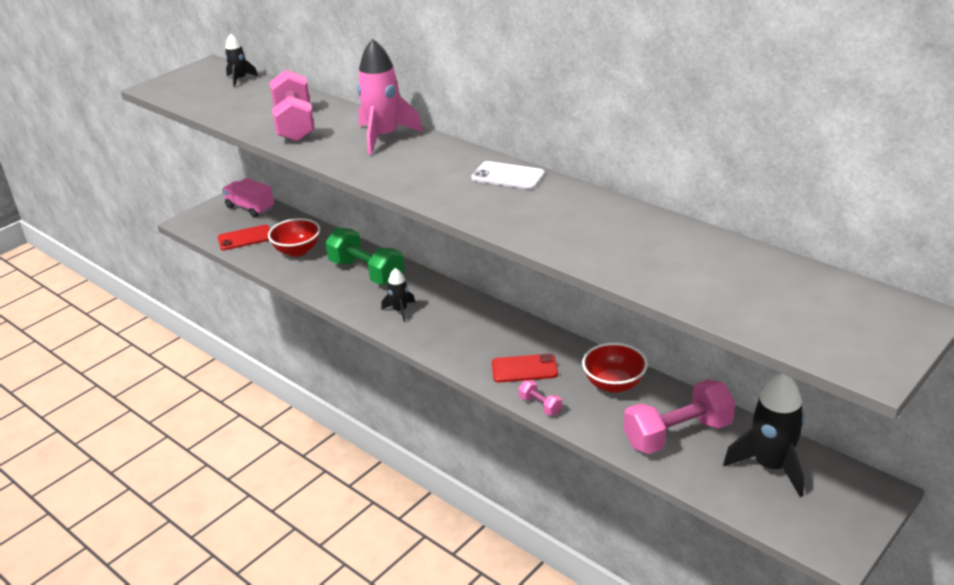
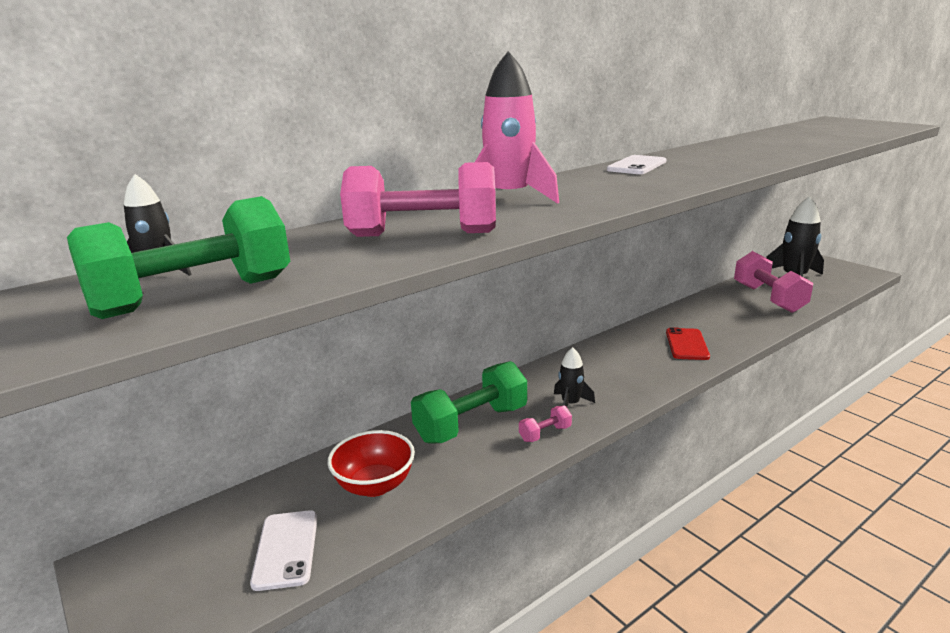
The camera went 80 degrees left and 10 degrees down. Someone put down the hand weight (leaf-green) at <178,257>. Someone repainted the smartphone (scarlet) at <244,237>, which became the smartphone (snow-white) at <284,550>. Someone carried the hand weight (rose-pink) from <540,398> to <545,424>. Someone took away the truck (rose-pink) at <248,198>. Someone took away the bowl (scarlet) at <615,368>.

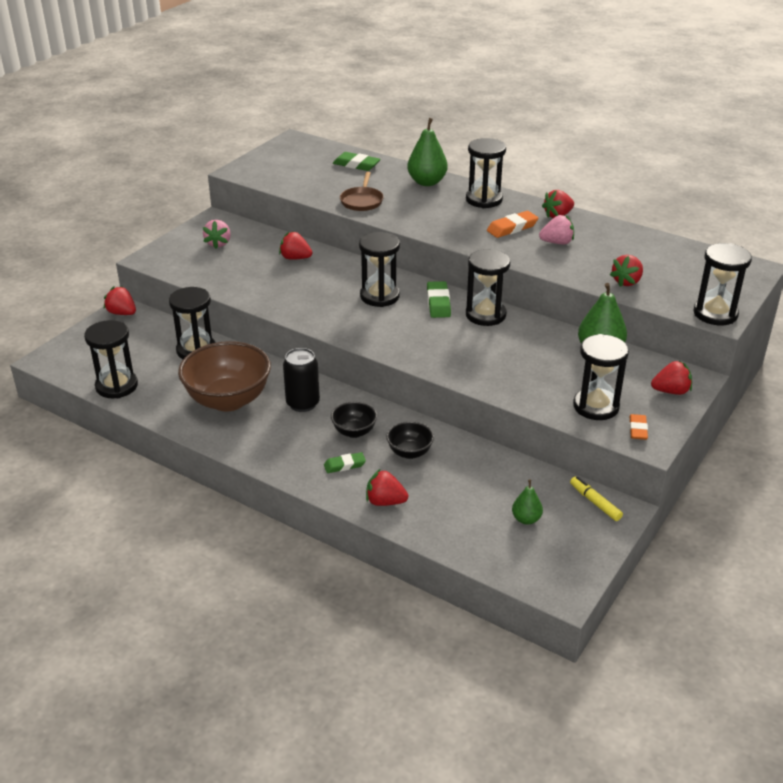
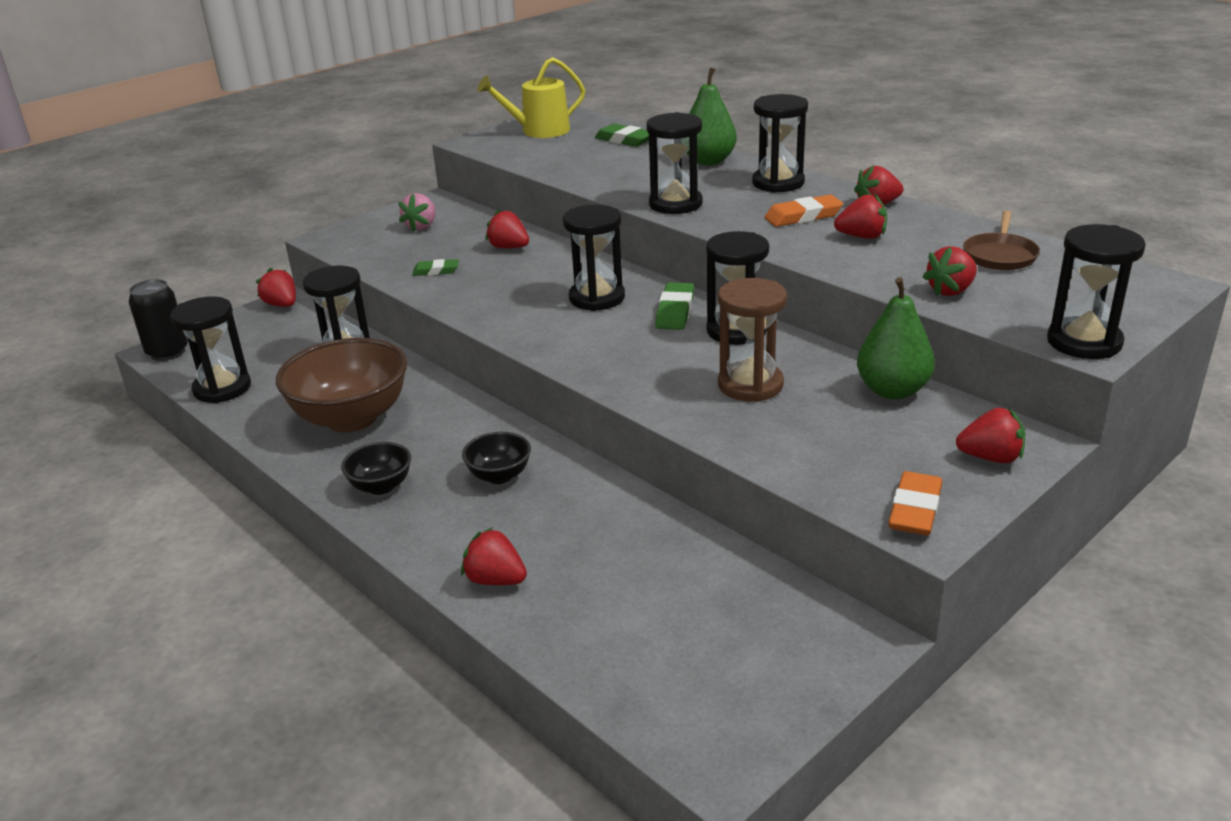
The camera went 15 degrees right and 5 degrees down. Someone carried the tin (black) from <301,380> to <158,320>. Someone carried the bowl (black) from <410,440> to <376,468>. Someone carried the pencil eraser (leaf-green) from <345,462> to <435,267>. Someone put down the watering pot (bright yellow) at <531,97>. Someone carried the sandglass (black) from <601,377> to <674,163>. Someone put down the sandglass (dark brown) at <752,340>. Someone repainted the toy strawberry (rose-pink) at <556,229>, which became the toy strawberry (scarlet) at <860,216>. Someone scaled the pencil eraser (bright orange) at <638,427> by 1.51. Someone carried the skillet (dark brown) from <362,191> to <1001,240>. Someone took away the pear fruit (leaf-green) at <527,502>. Someone took away the felt pen (bright yellow) at <596,499>.

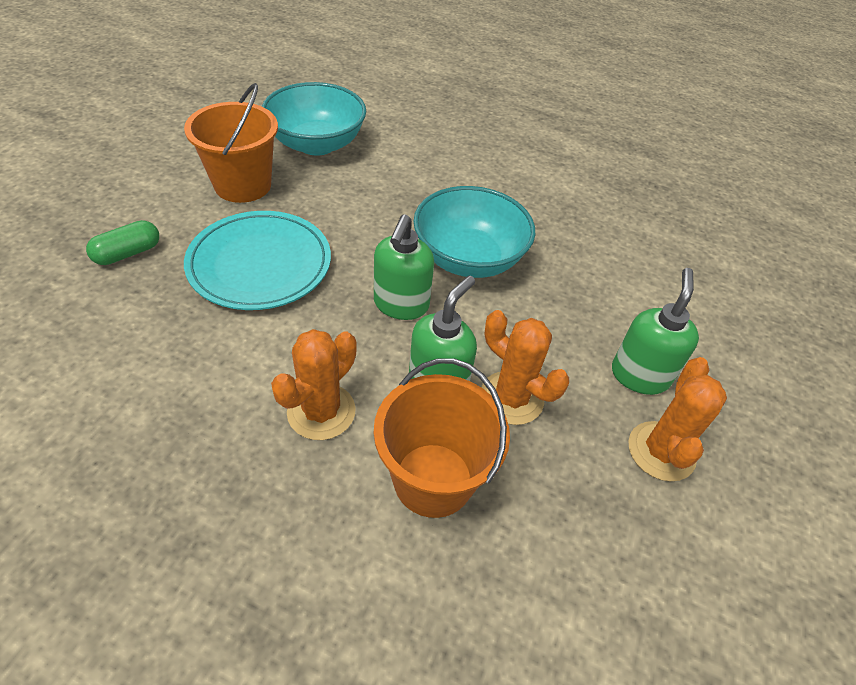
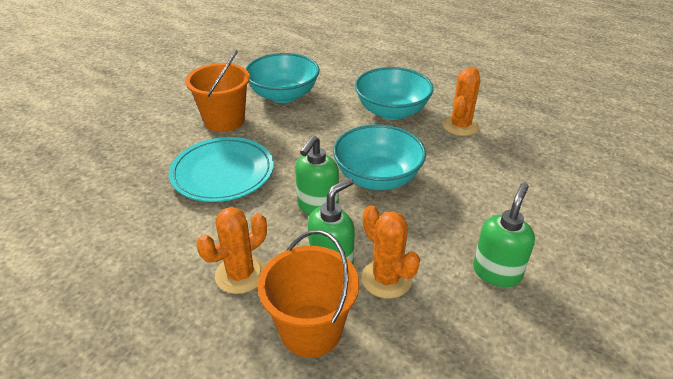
The camera went 15 degrees right and 10 degrees down. Someone put down the bowl (teal) at <394,93>. Someone carried the cactus (bright orange) from <677,419> to <461,101>. Someone took away the pill shape (leaf-green) at <122,242>.

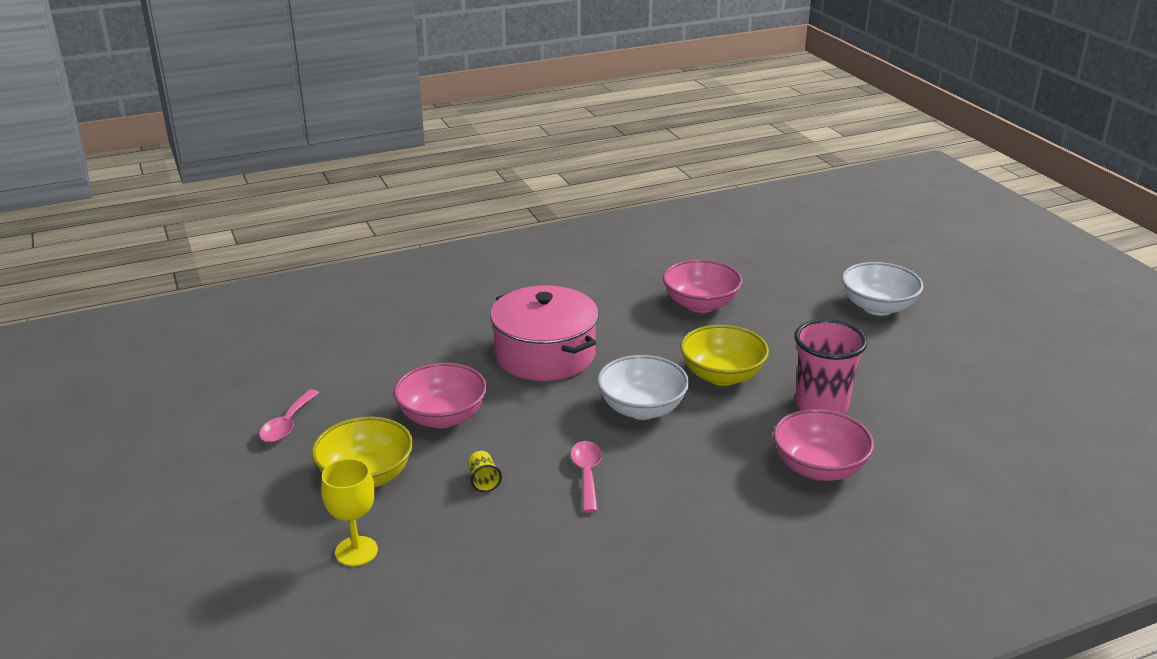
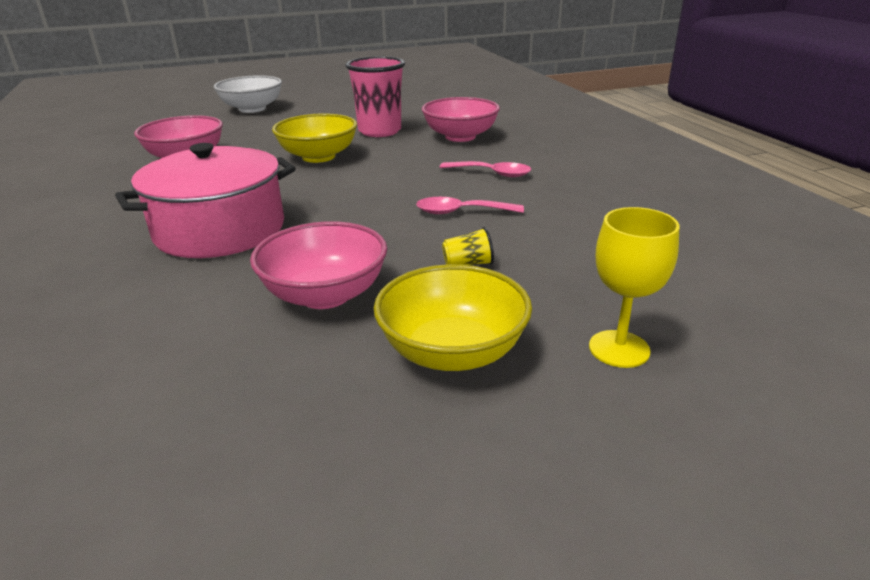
The camera went 85 degrees left and 0 degrees up. Someone carried the tablespoon (rose-pink) from <289,415> to <485,169>. Someone took away the bowl (snow-white) at <643,387>.

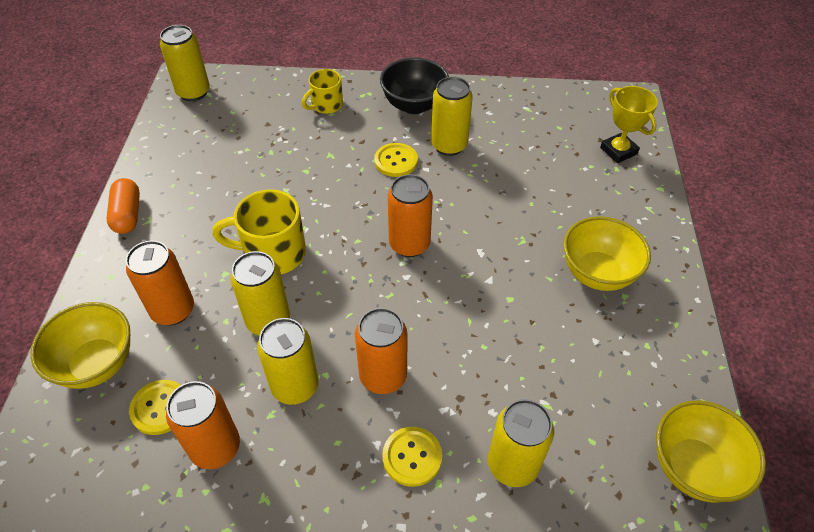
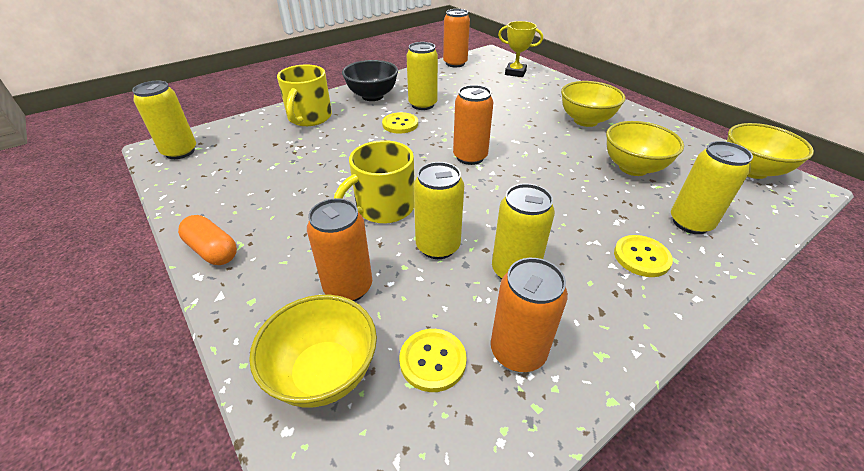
The camera went 40 degrees left and 10 degrees down. Someone scaled the coffee mug (bright yellow) at <322,91> by 1.61. Someone carried the tin (bright orange) from <381,351> to <456,38>. Someone put down the bowl (bright yellow) at <645,148>.

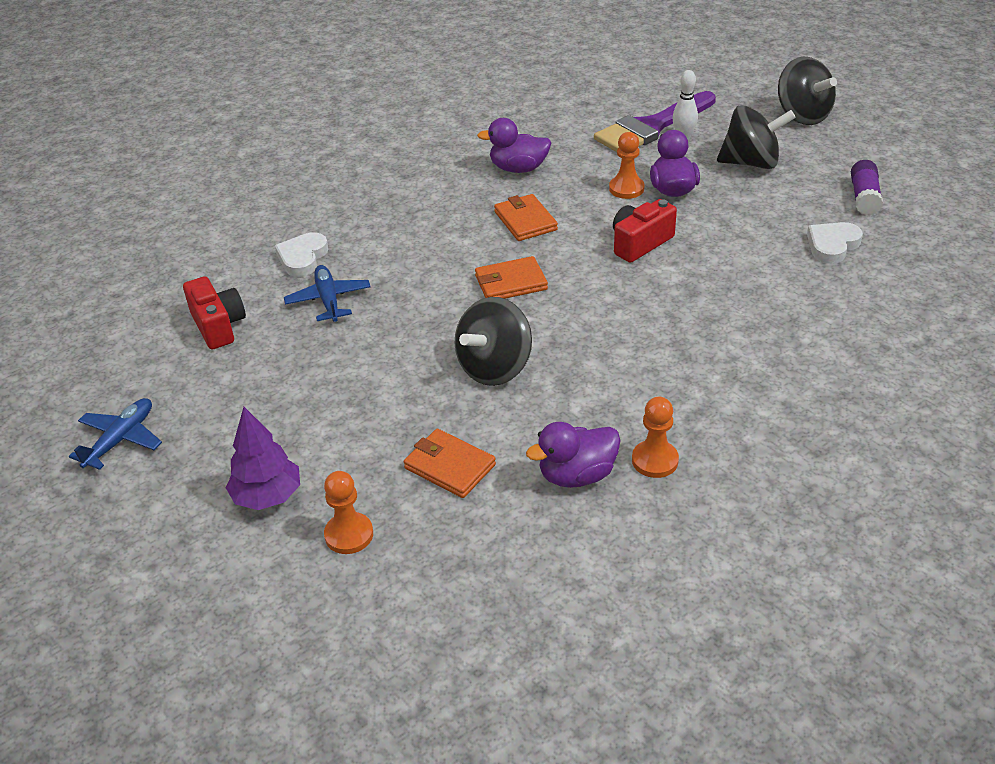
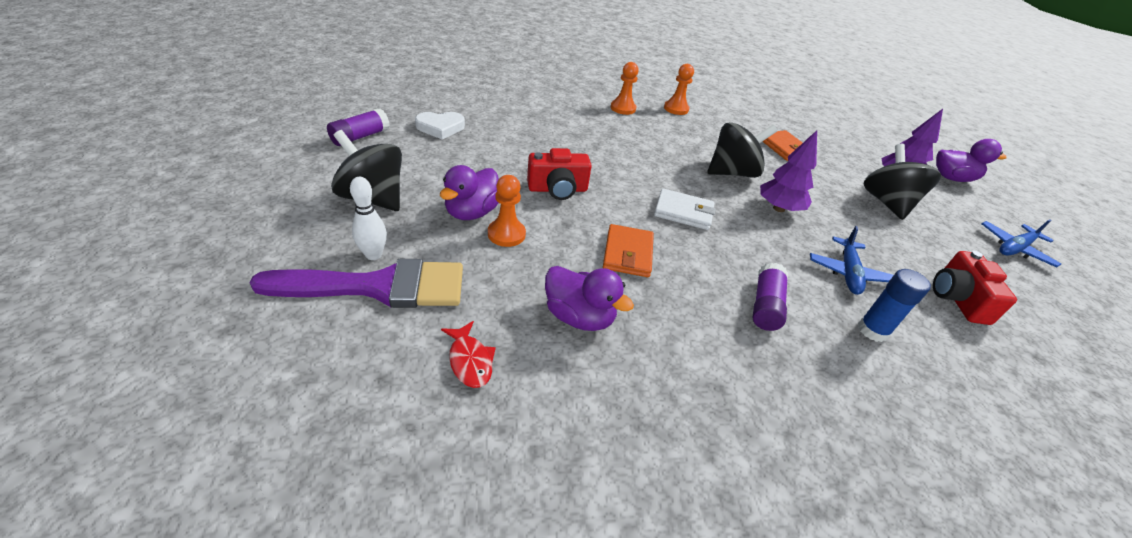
The camera went 155 degrees left and 0 degrees up. Someone put down the fish (scarlet) at <468,354>. Someone carried the pawn (bright orange) from <348,512> to <625,88>. Someone repainted the billfold (bright orange) at <511,277>, which became the billfold (snow-white) at <685,209>. Someone put down the glue stick (purple) at <770,297>. Someone put down the toy tree (purple) at <788,171>. Someone swapped the love heart (snow-white) at <301,254> for the glue stick (cobalt) at <894,305>. Someone carried the spinning top (black) from <807,91> to <902,182>. Someone carried the rubber duck (purple) from <573,455> to <971,160>.

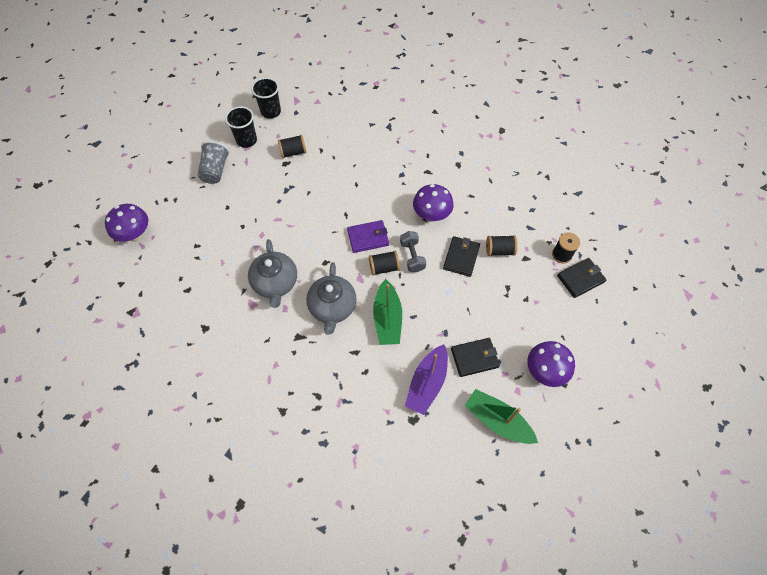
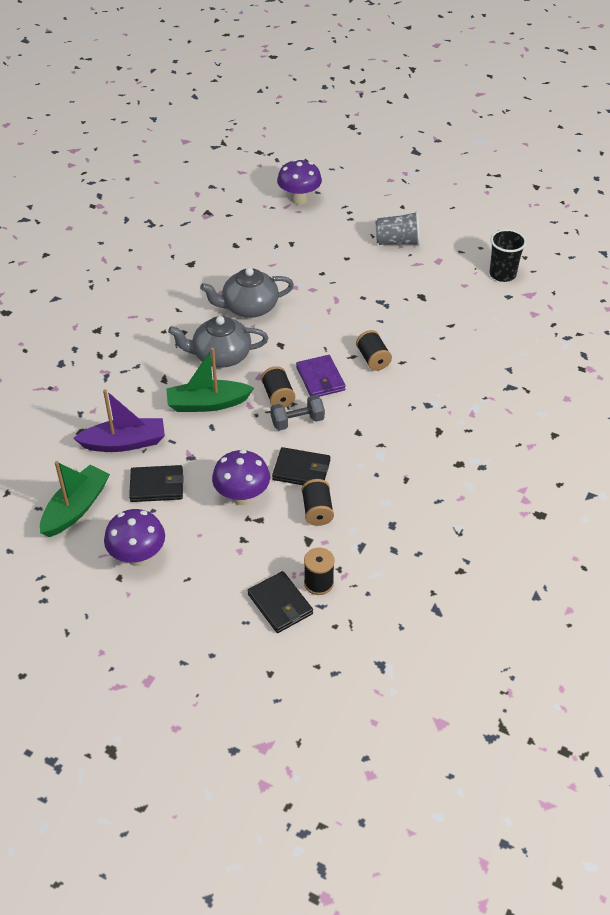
The camera went 85 degrees right and 15 degrees down. Someone rotated the toy boat (purple) at <426,379> by 150 degrees clockwise. Someone rotated the billfold (black) at <475,357> by 75 degrees counterclockwise. Someone carried the toadstool (purple) from <433,203> to <241,477>. Someone carried the spool (black) from <292,146> to <374,350>. Someone took away the cup (black) at <241,127>.

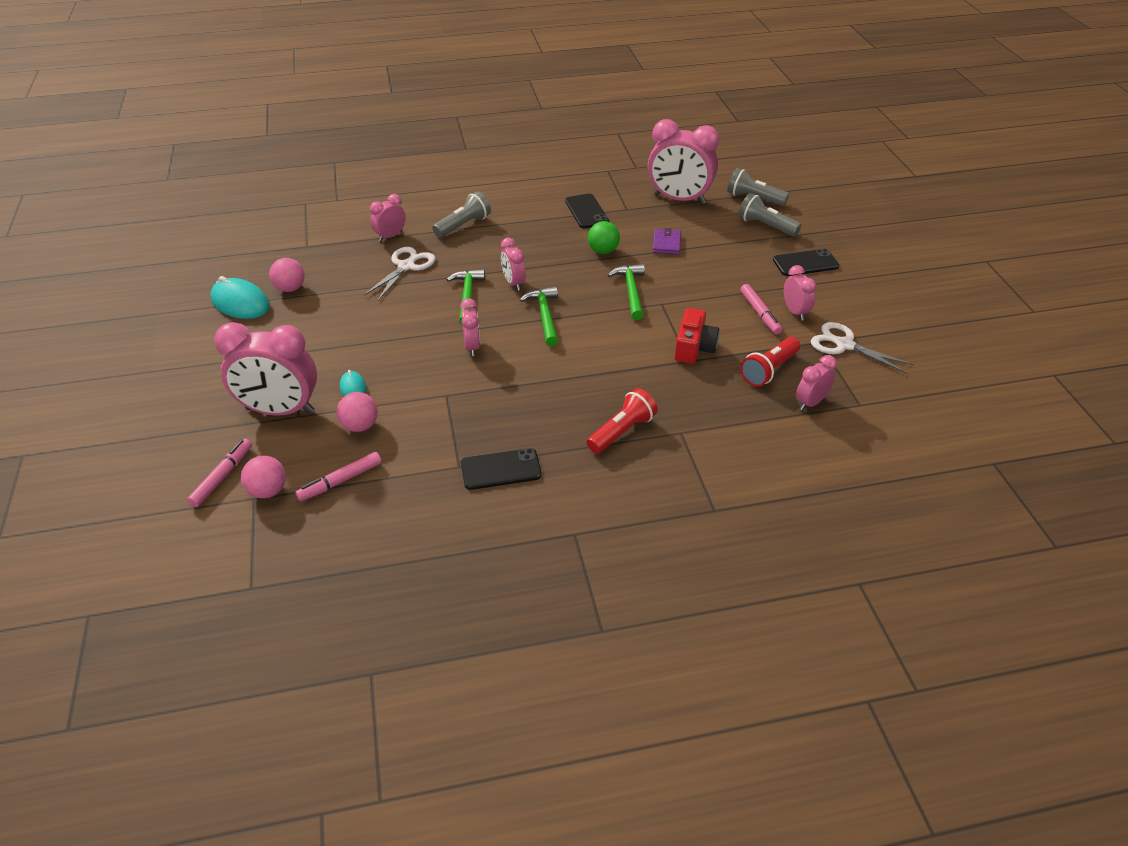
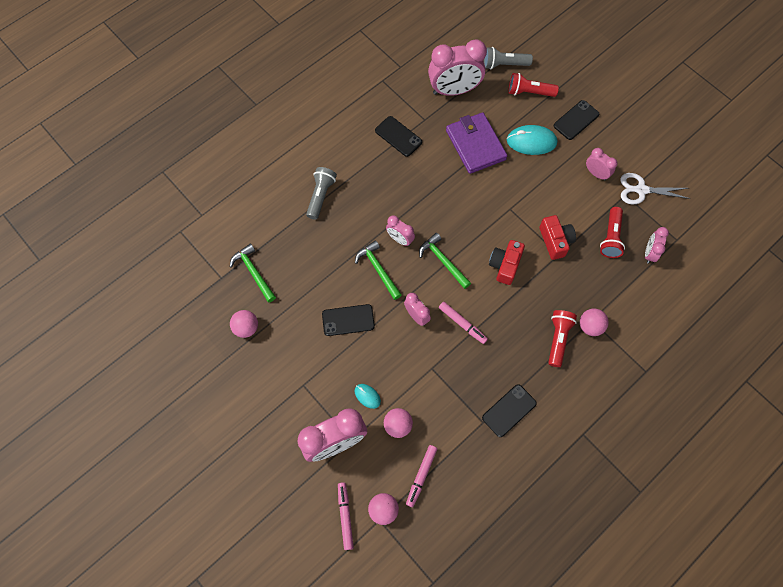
The camera went 30 degrees left and 25 degrees up. Someone carried the hammer (leaf-green) from <626,292> to <253,272>. Someone put down the smartphone (black) at <348,320>. Someone carried the felt pen (rose-pink) from <761,309> to <463,323>. Someone scaled the billfold (purple) at <667,241> by 1.99. Someone put down the compact camera (scarlet) at <507,262>. Someone carried the mouse (teal) from <240,297> to <532,140>. Someone repainted the torch (gray) at <769,214>, which became the torch (scarlet) at <533,85>. Someone put down the play ball (rose-pink) at <594,322>. Someone took away the pair of scissors (snow-white) at <400,273>. Someone took away the clock (rose-pink) at <388,218>. Someone took away the play ball (leaf-green) at <604,237>.

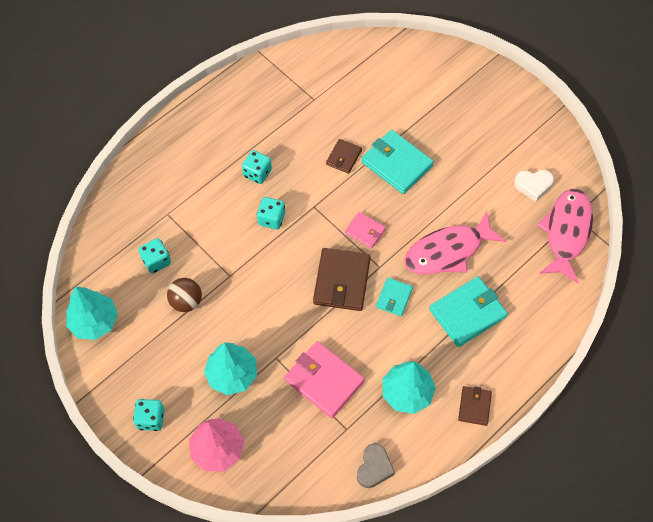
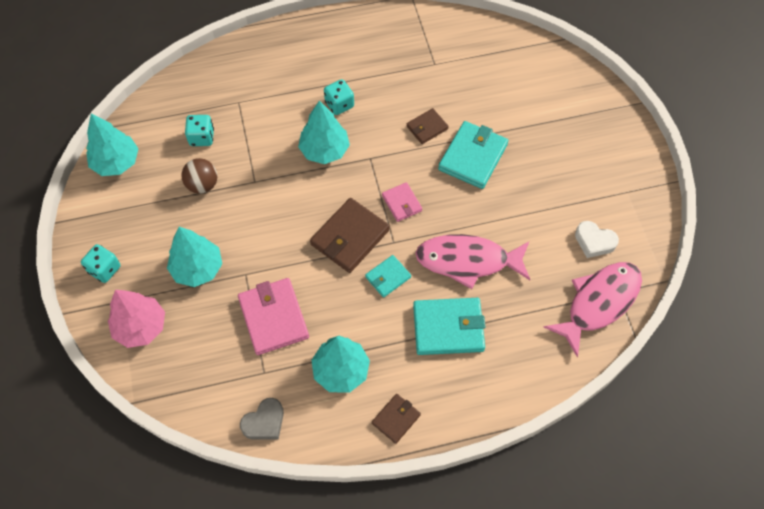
The camera went 30 degrees right and 0 degrees up. Someone swapped the game die (teal) at <271,213> for the toy tree (teal) at <324,132>. Someone rotated the billfold (teal) at <397,162> by 45 degrees clockwise.

